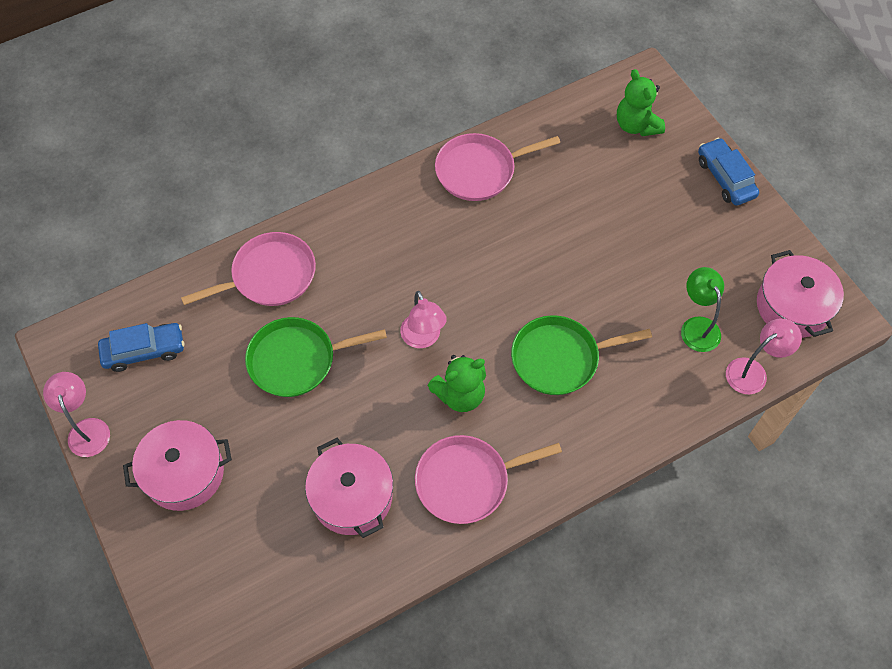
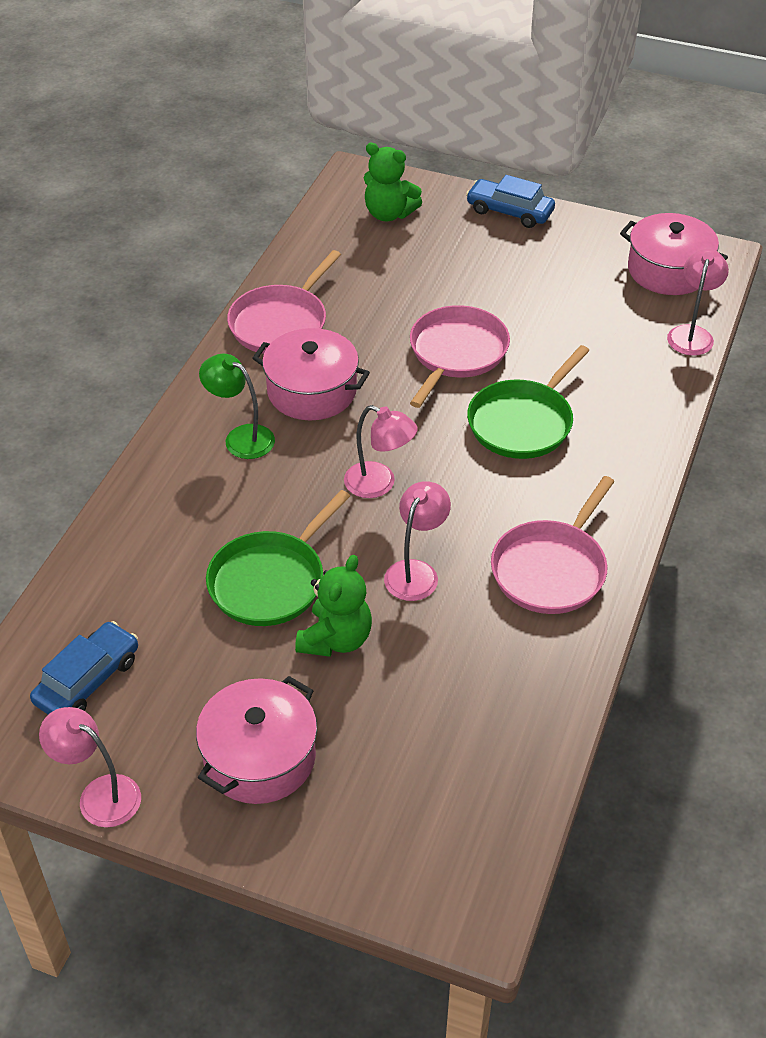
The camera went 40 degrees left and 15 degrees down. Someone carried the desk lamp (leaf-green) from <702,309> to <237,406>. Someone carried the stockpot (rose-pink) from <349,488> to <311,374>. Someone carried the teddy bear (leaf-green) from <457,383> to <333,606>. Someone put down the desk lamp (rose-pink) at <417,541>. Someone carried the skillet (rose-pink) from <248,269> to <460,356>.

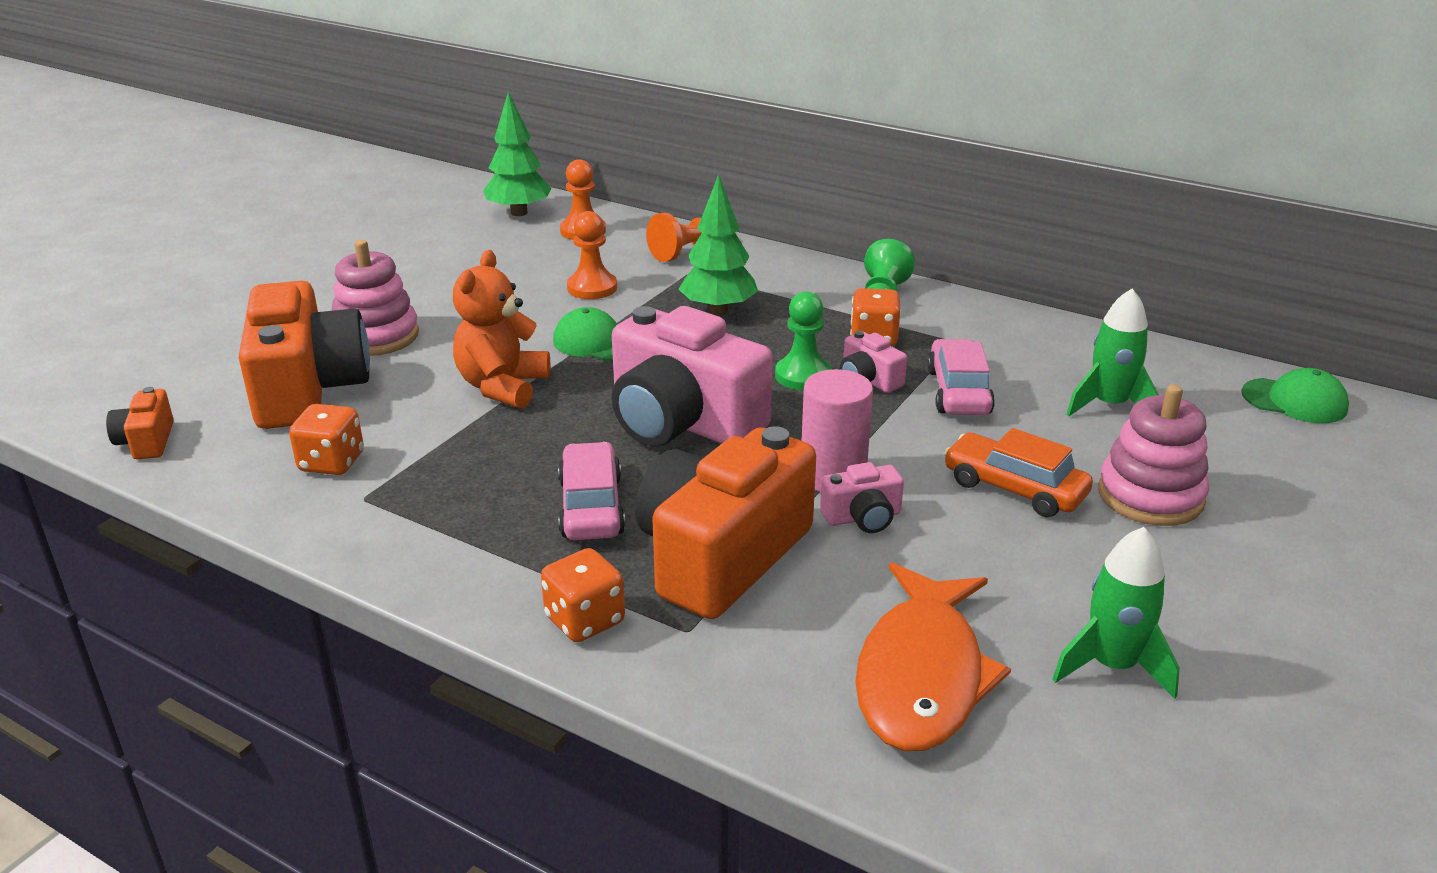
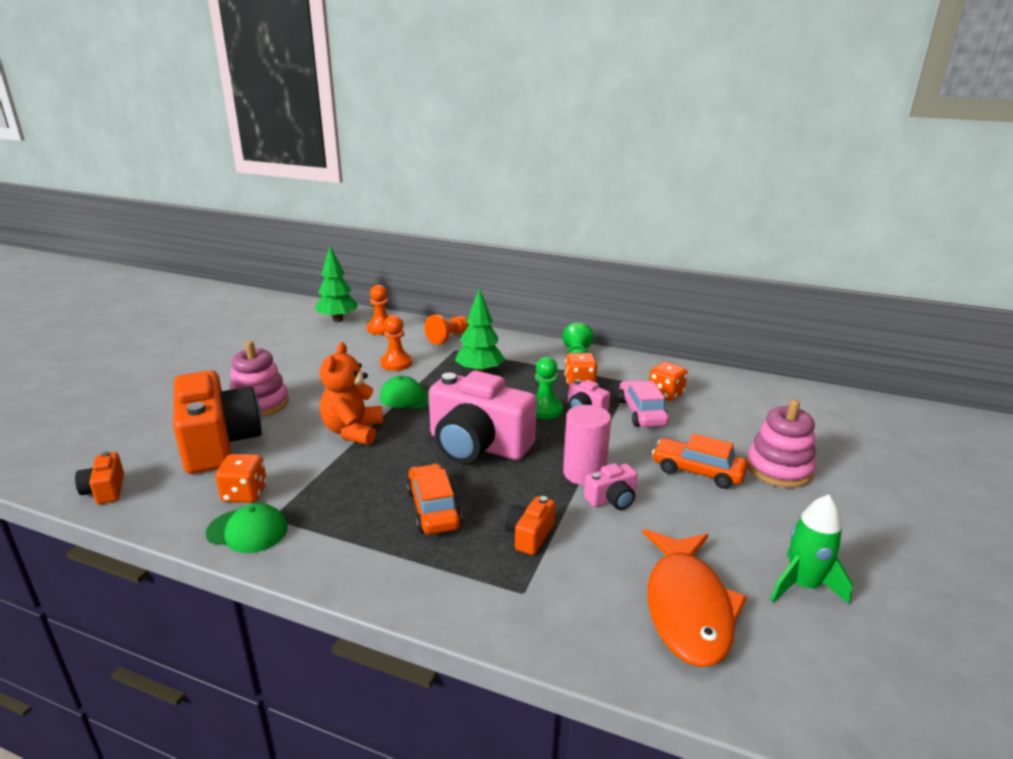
The camera went 10 degrees left and 5 degrees down. Someone carried the peaked cap (leaf-green) from <1295,395> to <247,528>. Someone repainted the car (rose-pink) at <591,491>, which became the car (bright orange) at <434,499>. Someone scaled the compact camera (bright orange) at <725,522> by 0.44. Someone carried the game die (bright orange) from <583,595> to <668,381>. Someone took away the toy rocket (leaf-green) at <1112,352>.

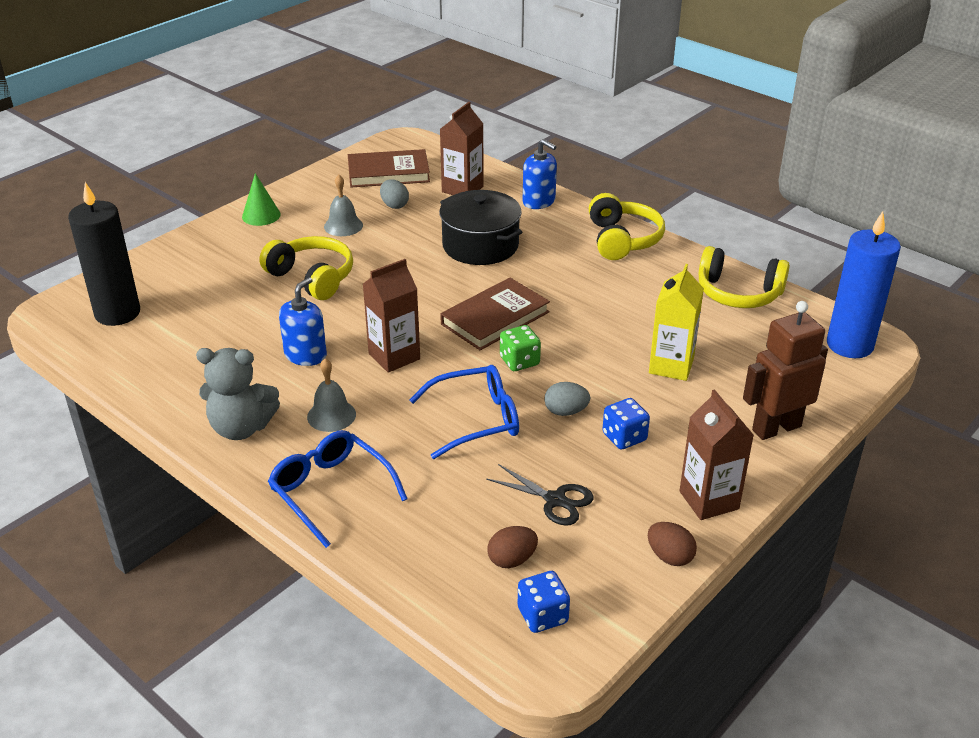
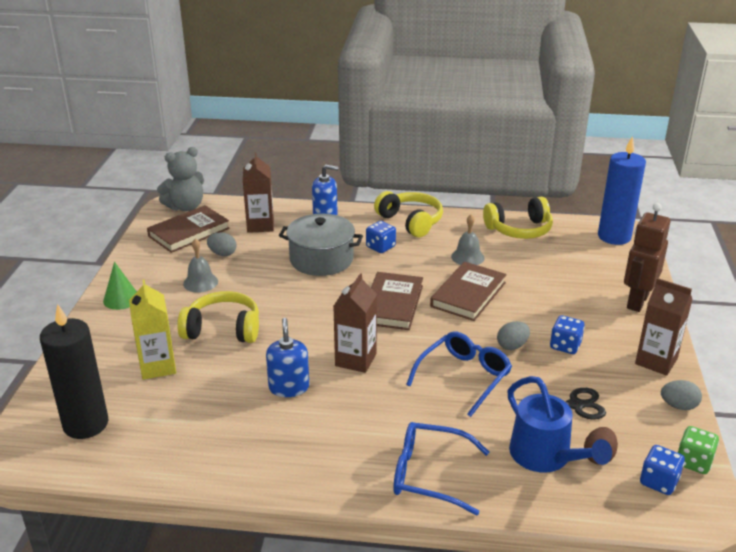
The camera went 35 degrees left and 5 degrees down. Someone carried the juice carton (bright yellow) from <676,322> to <152,329>. Someone carried the teddy bear (gray) from <238,394> to <180,179>. Someone repainted the stockpot (black) at <480,227>, which became the stockpot (gray) at <321,244>. Someone put down the game die (cobalt) at <381,237>. Someone put down the hardcover (dark brown) at <468,291>. Someone carried the bell (gray) from <331,395> to <468,239>. Someone put down the watering pot (cobalt) at <560,424>. Someone repainted the egg shape (dark brown) at <672,544>, which became the egg shape (gray) at <681,395>. Someone carried the game die (leaf-green) from <520,348> to <698,450>.

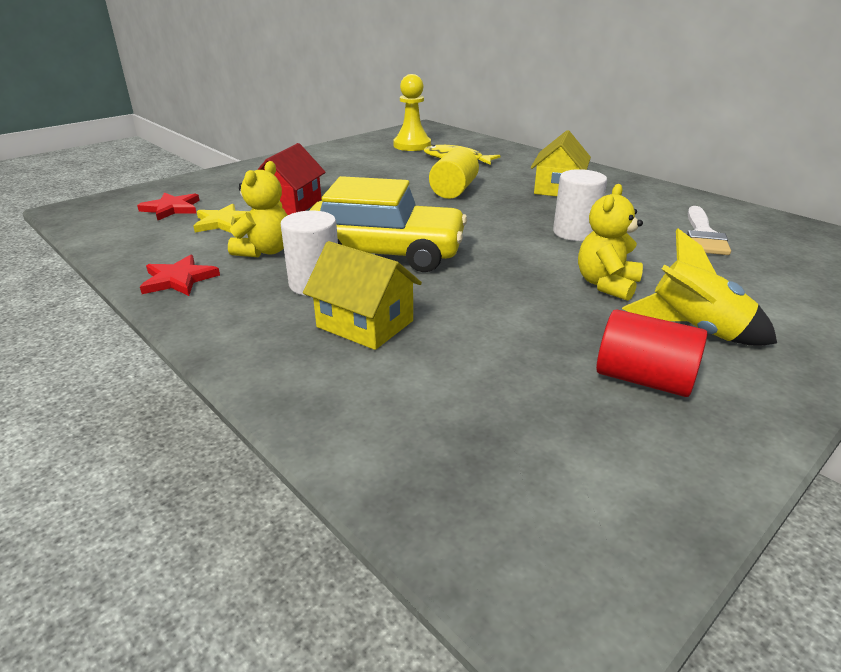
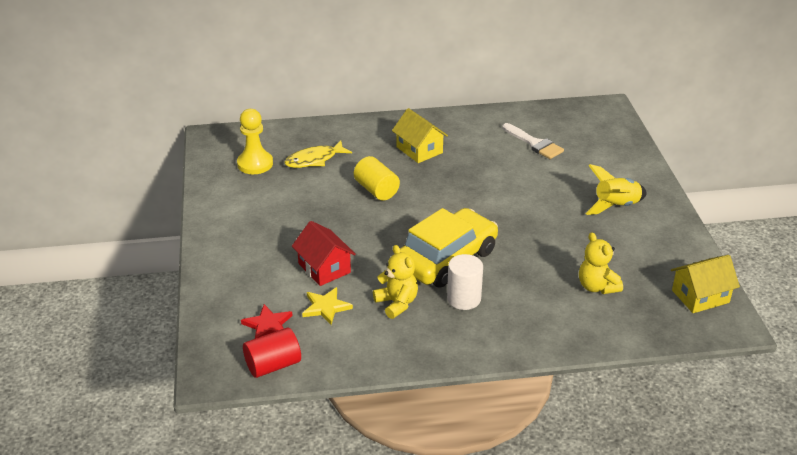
The camera went 55 degrees left and 5 degrees up. Someone carried the cylinder shape (scarlet) from <652,353> to <272,353>. Someone carried the teddy bear (bright yellow) from <610,242> to <601,263>. Someone carried the toy house (bright yellow) from <362,295> to <705,284>. Someone took away the star (scarlet) at <180,275>. Someone took away the cylinder shape (snow-white) at <580,205>.

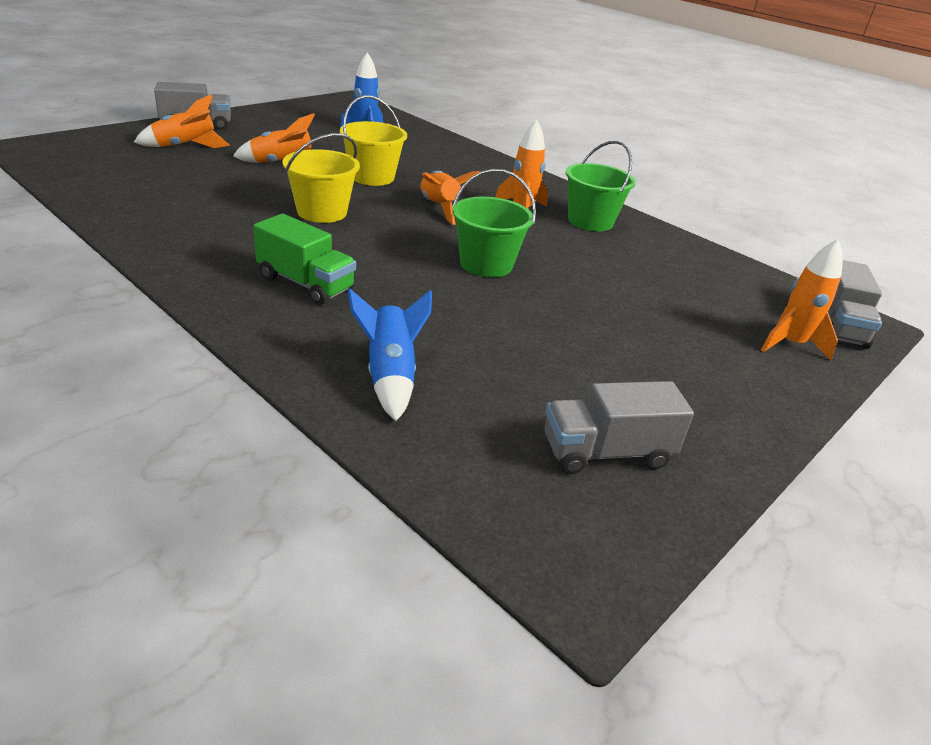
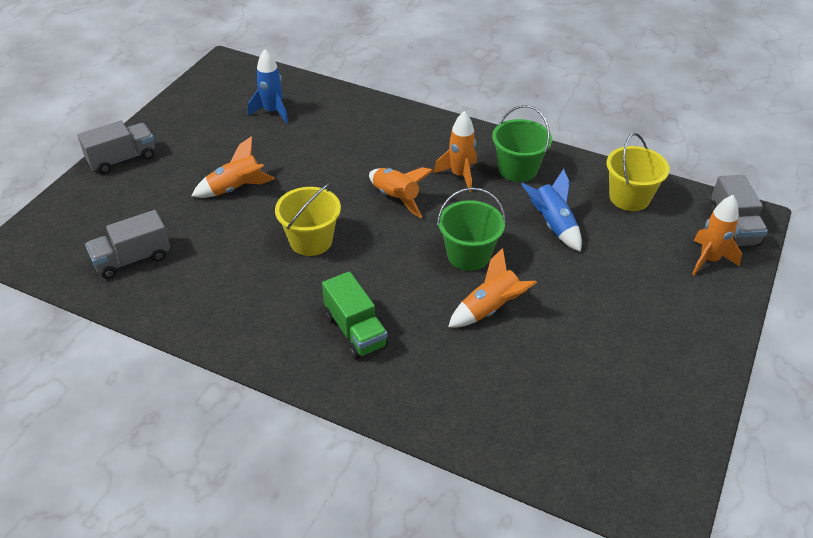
The camera went 15 degrees left and 10 degrees up. Someone carried the truck (gray) from <619,427> to <127,244>. Someone rotated the truck (leaf-green) at <304,259> by 45 degrees clockwise. Someone carried the toy rocket (bright orange) from <182,121> to <492,287>. Someone carried the toy rocket (cobalt) from <390,355> to <551,210>. Someone carried the sand bucket (bright yellow) from <373,140> to <637,172>.

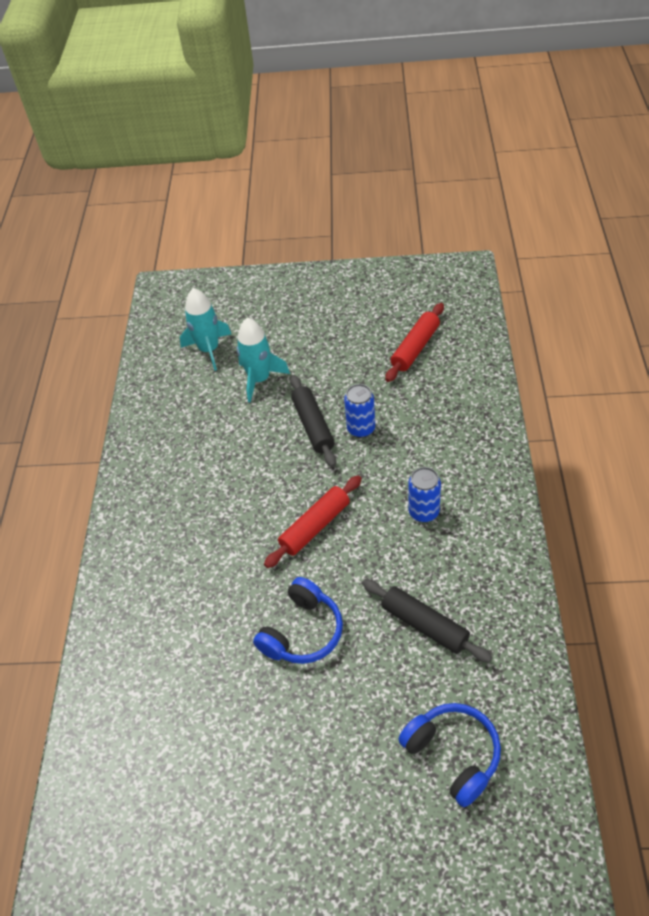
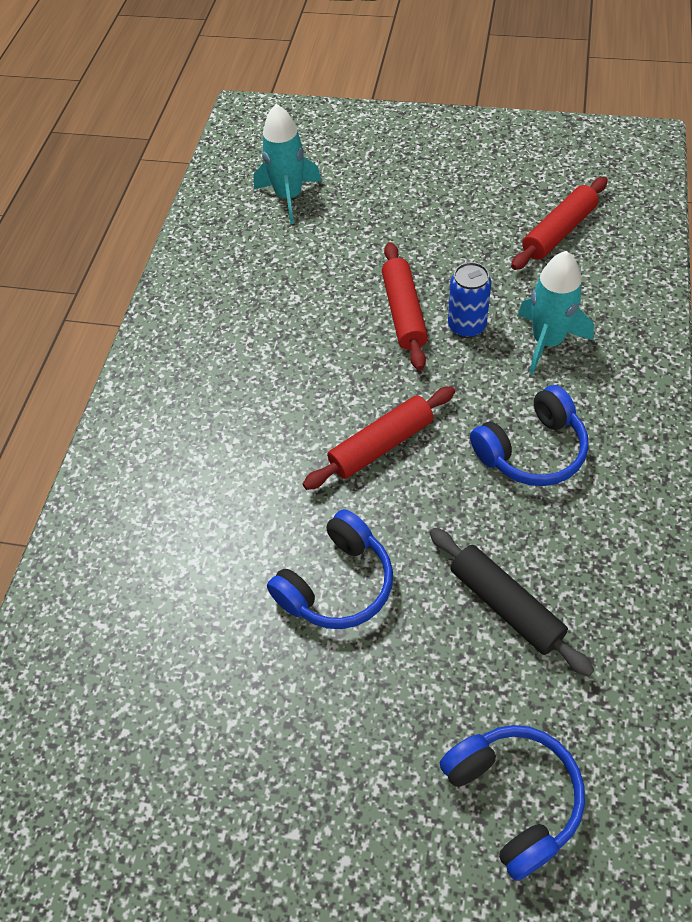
The camera went 10 degrees right and 5 degrees up. Someone repainted the pastry roller (black) at <313,421>, which became the pastry roller (scarlet) at <405,306>. Someone swapped the tin (cobalt) at <424,495> for the headset (cobalt) at <529,435>. Someone carried the toy rocket (teal) from <263,360> to <556,312>.

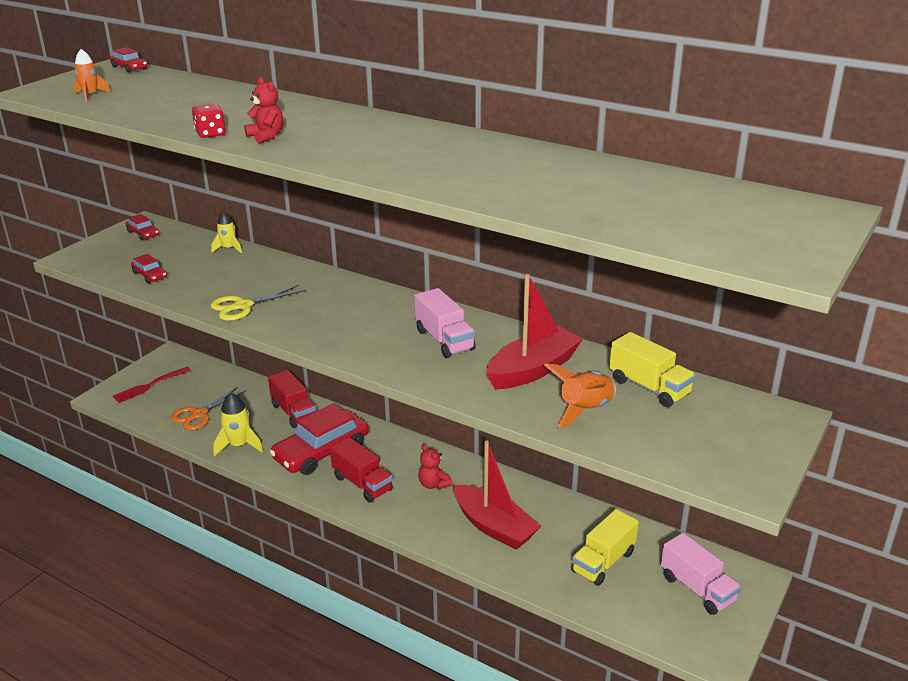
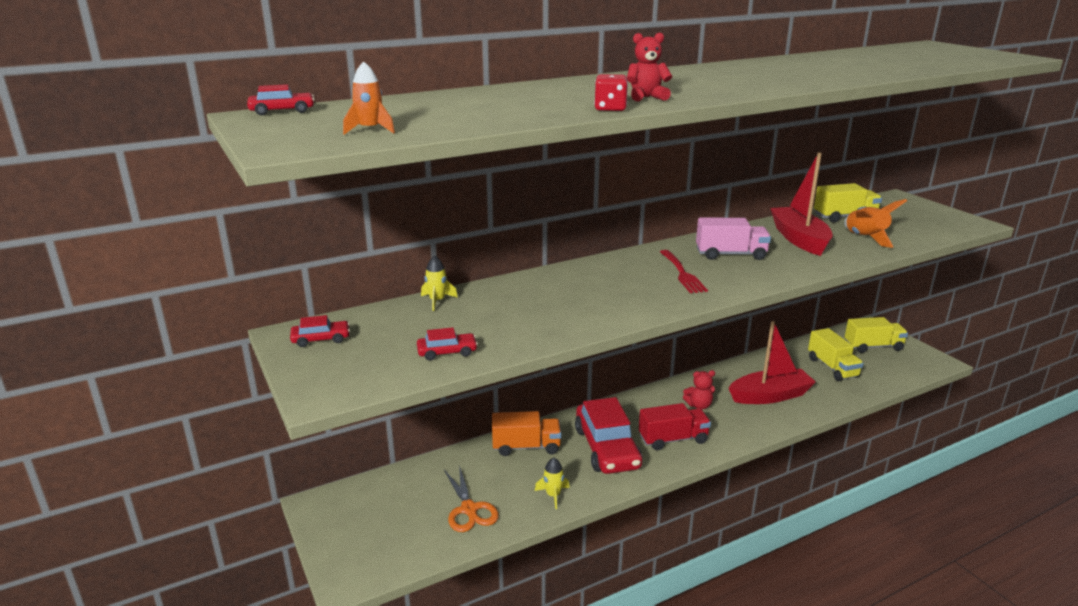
The camera went 60 degrees left and 5 degrees down. Someone repainted the truck (scarlet) at <292,399>, which became the truck (bright orange) at <526,433>. Someone scaled the toy rocket (bright yellow) at <238,425> by 0.64. Someone carried the dinner fork (scarlet) from <152,385> to <684,271>. Someone repainted the truck (rose-pink) at <701,574>, which became the truck (bright yellow) at <876,335>. Someone took away the pair of scissors (bright yellow) at <258,303>.

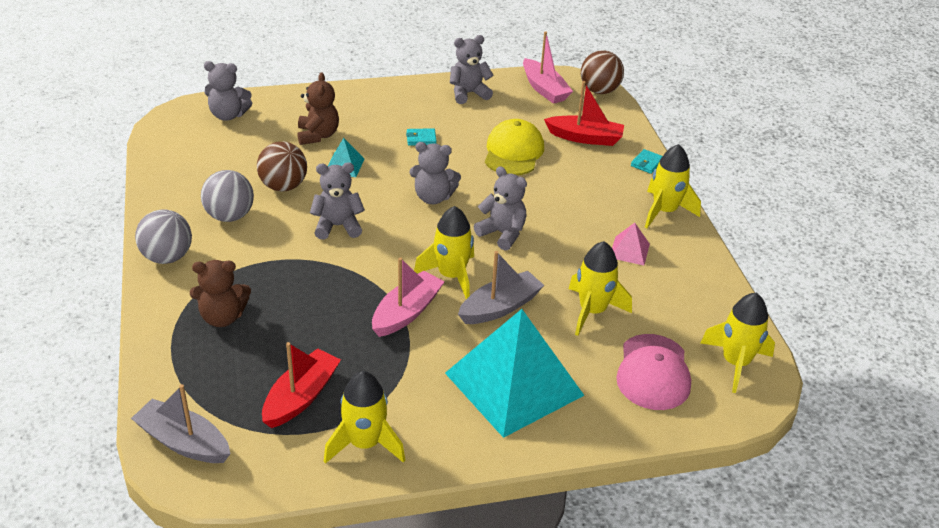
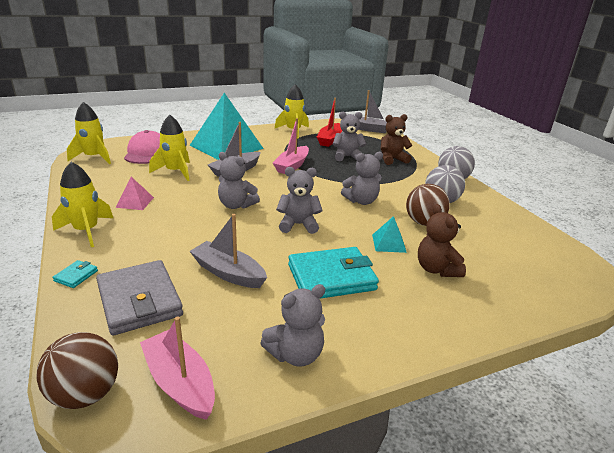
The camera went 170 degrees right and 10 degrees down. Someone swapped the toy boat (scarlet) at <584,113> for the billfold (gray) at <139,298>. Someone swapped the peaked cap (bright yellow) at <514,147> for the toy boat (gray) at <228,251>. Someone scaled the billfold (teal) at <421,137> by 2.40. Someone carried the teddy bear (gray) from <228,91> to <349,136>. Someone took away the toy rocket (bright yellow) at <444,252>.

